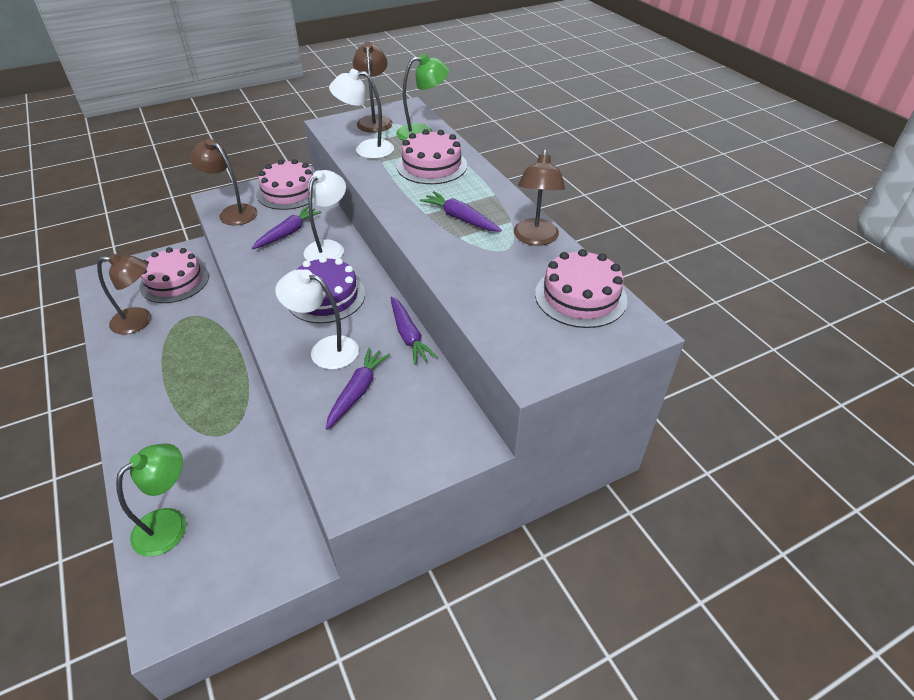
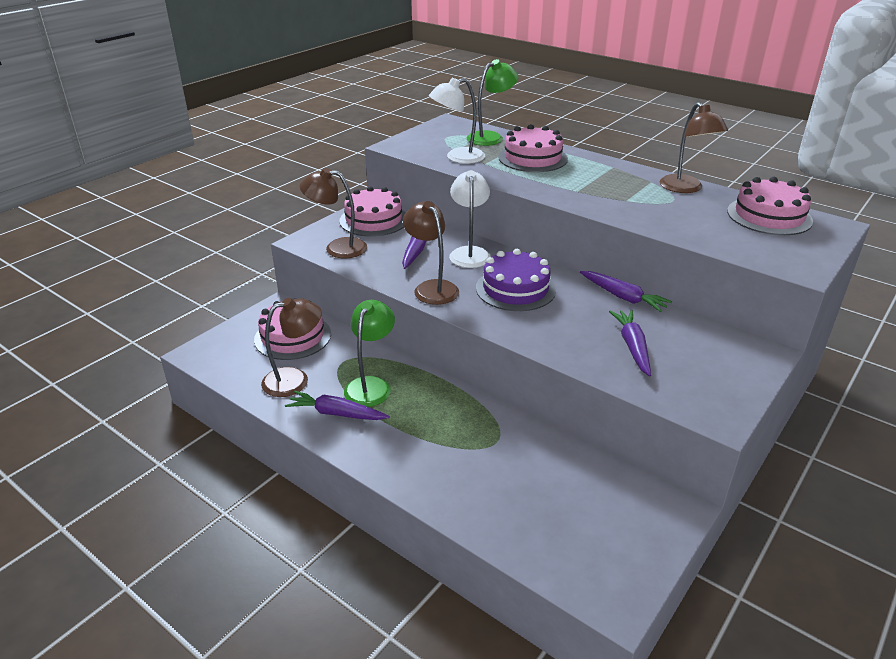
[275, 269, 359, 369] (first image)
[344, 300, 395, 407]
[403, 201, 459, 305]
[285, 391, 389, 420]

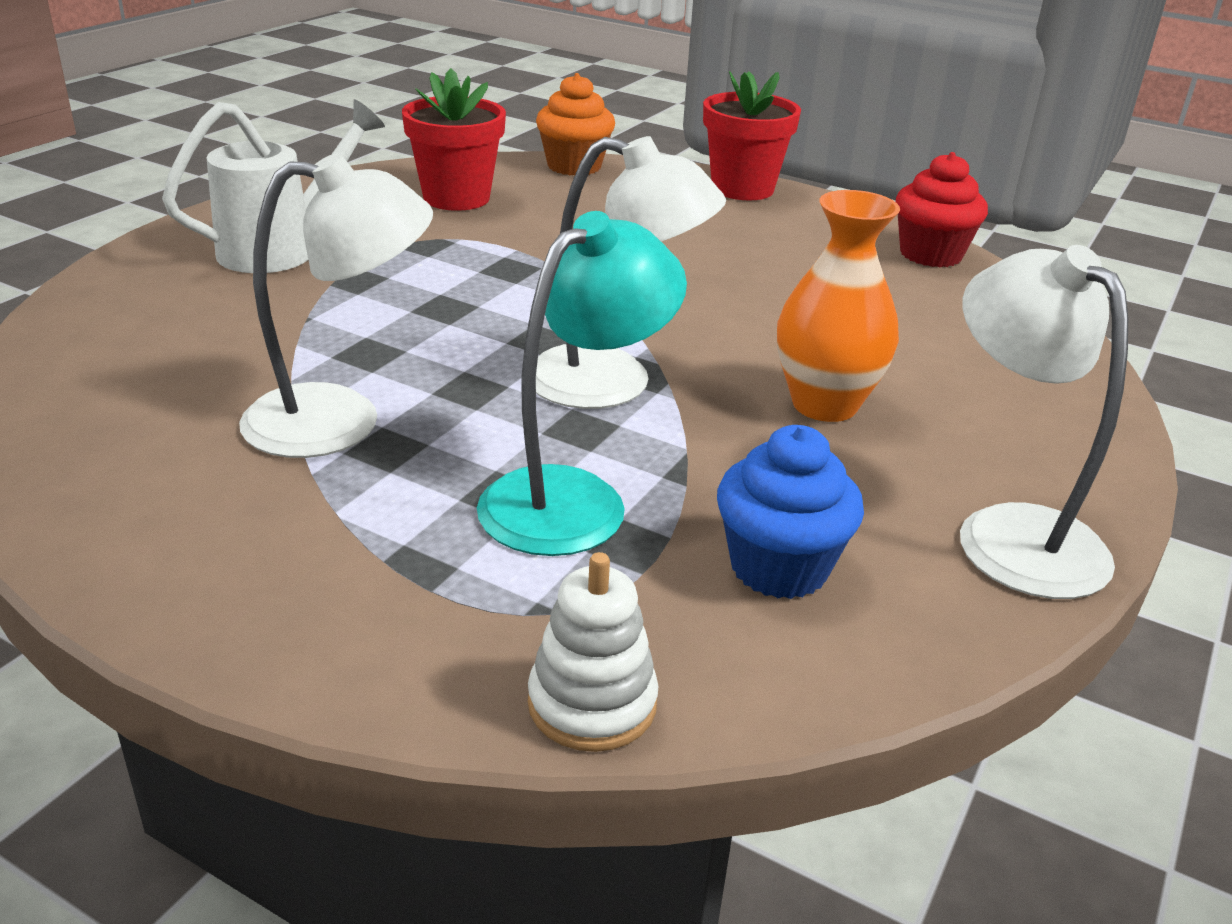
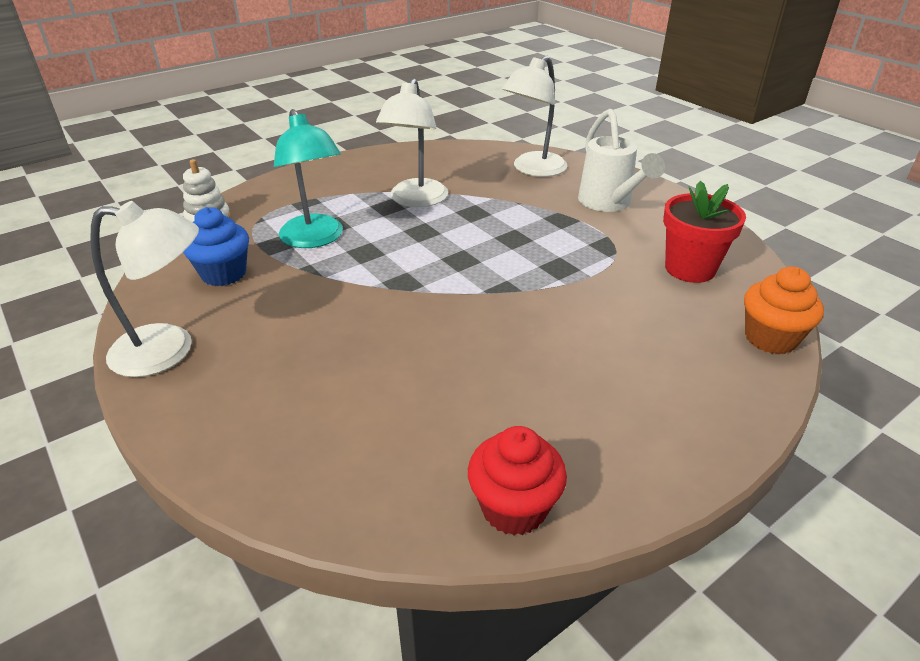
[703, 71, 801, 200] (first image)
[777, 190, 900, 422] (first image)
[502, 56, 567, 177]

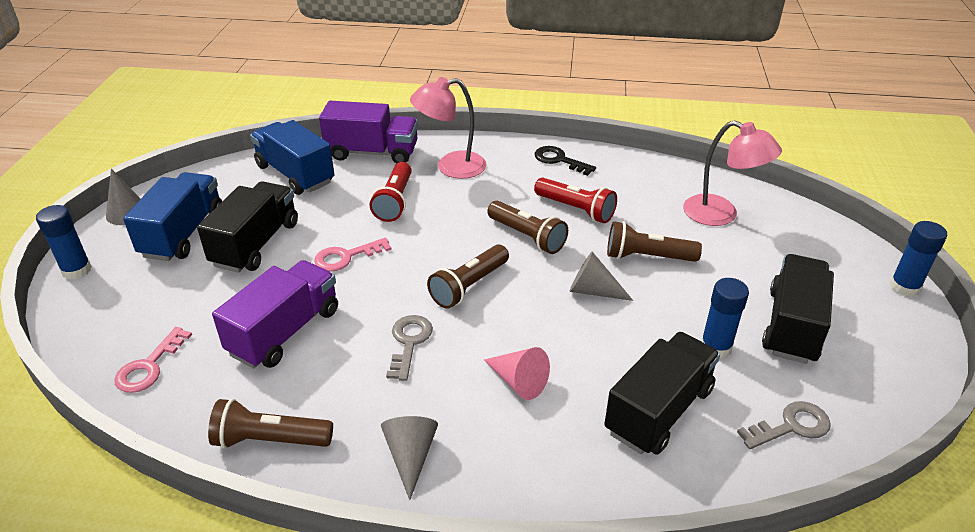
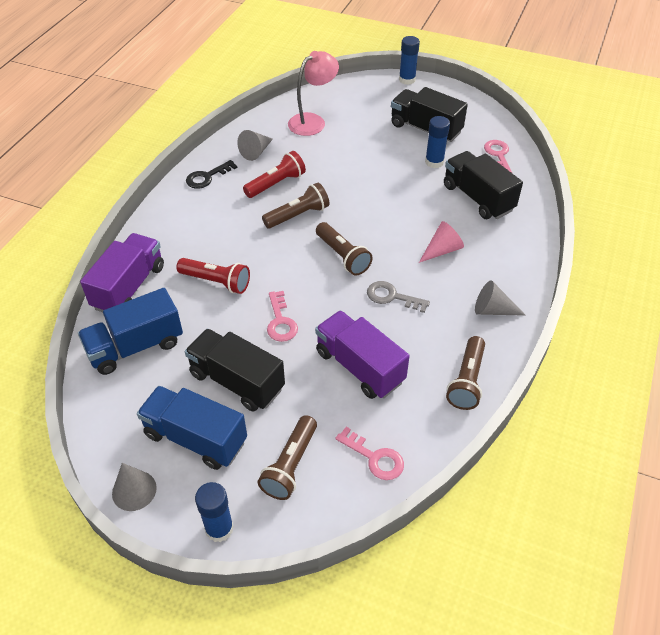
[410, 77, 487, 179] (first image)
[237, 130, 273, 161]
[258, 415, 317, 500]
[484, 140, 512, 173]

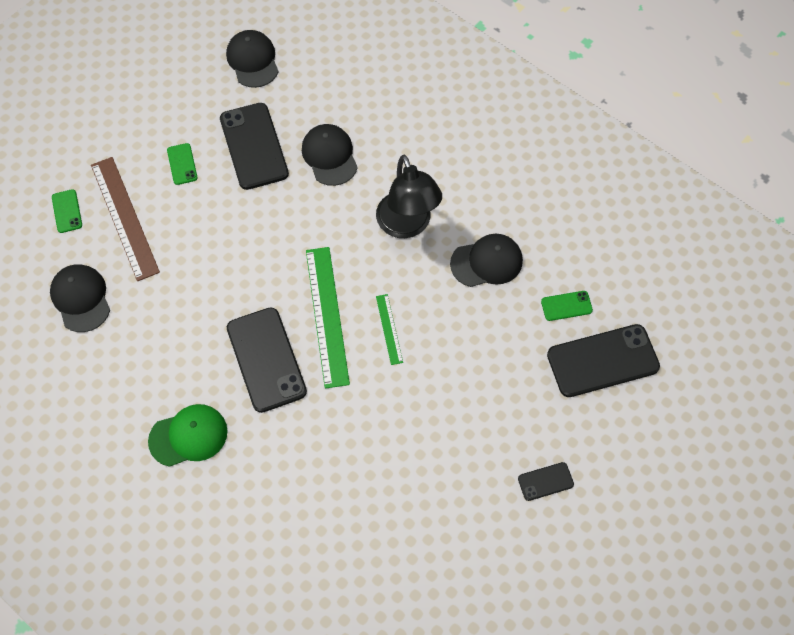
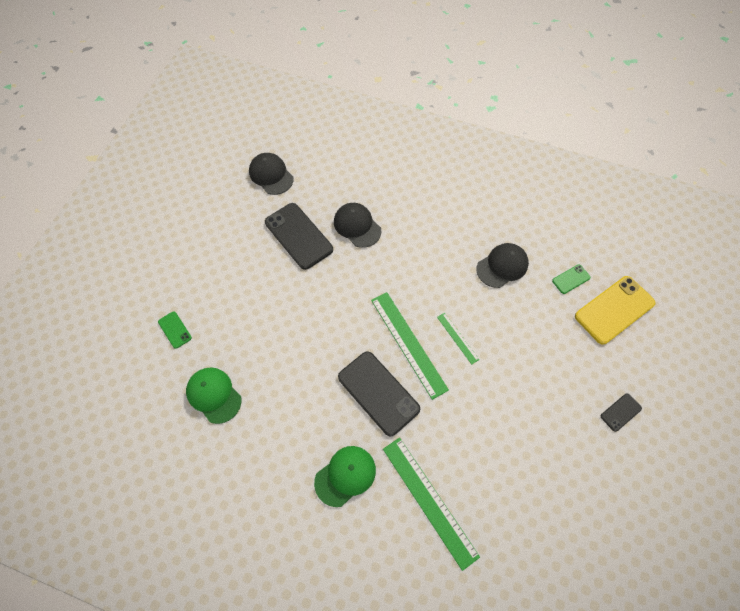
[91, 157, 160, 281] (first image)
[167, 143, 198, 185] (first image)
[376, 155, 442, 238] (first image)
[383, 438, 480, 571]
[186, 368, 242, 424]
[575, 276, 655, 345]

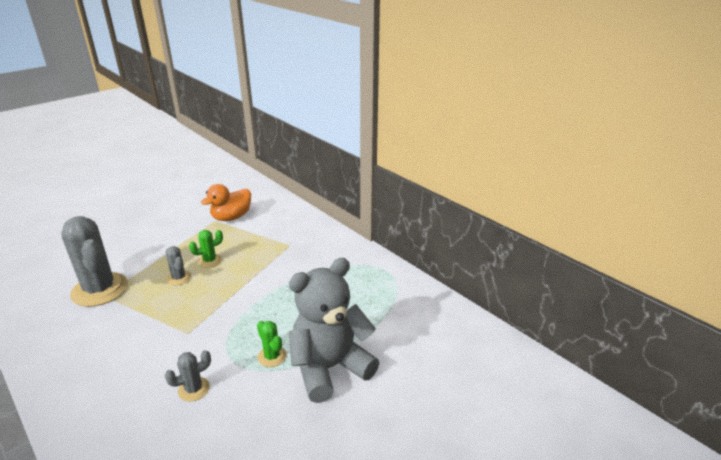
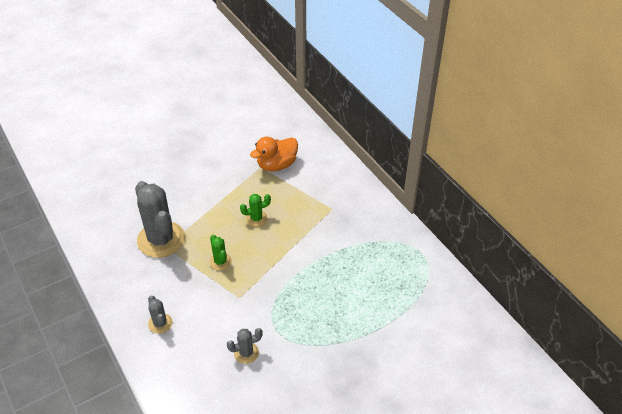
[289, 258, 379, 403] (first image)
[148, 296, 173, 334]
[209, 235, 232, 271]

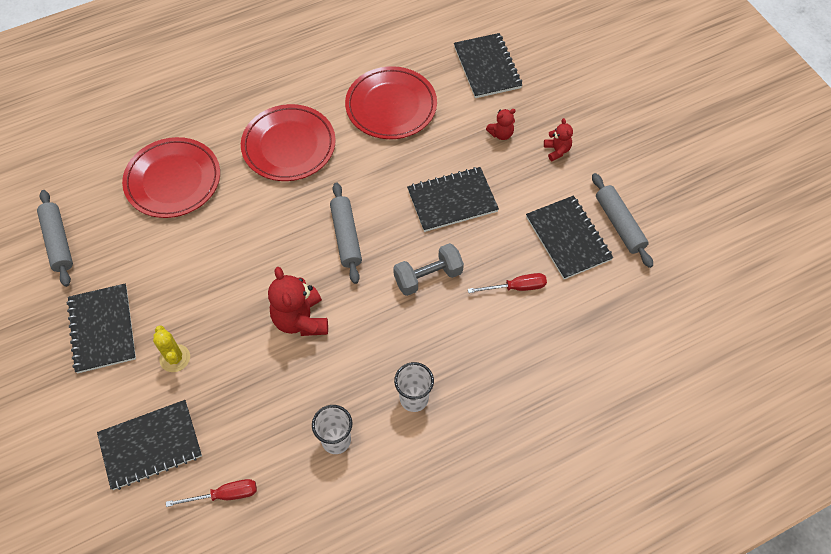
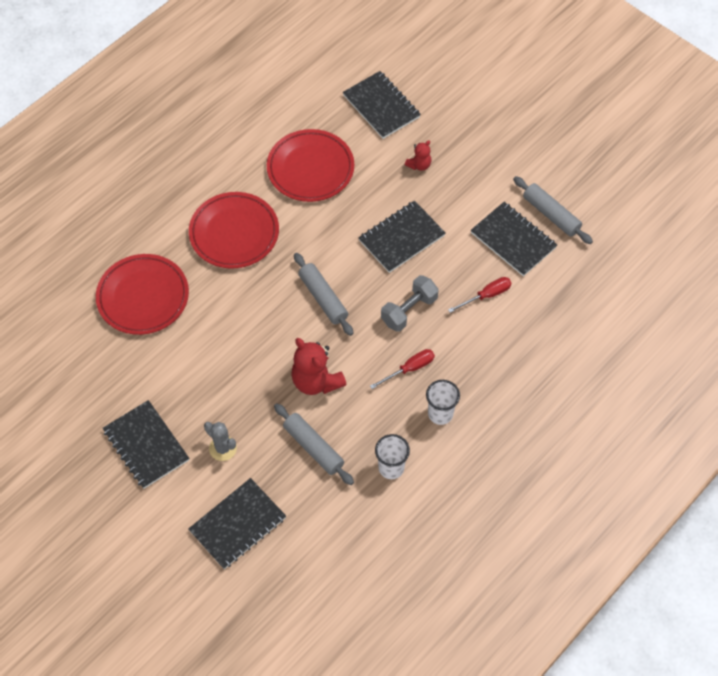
[544, 118, 573, 161] (first image)
[274, 403, 354, 485]
[370, 349, 435, 389]
[204, 422, 237, 461]

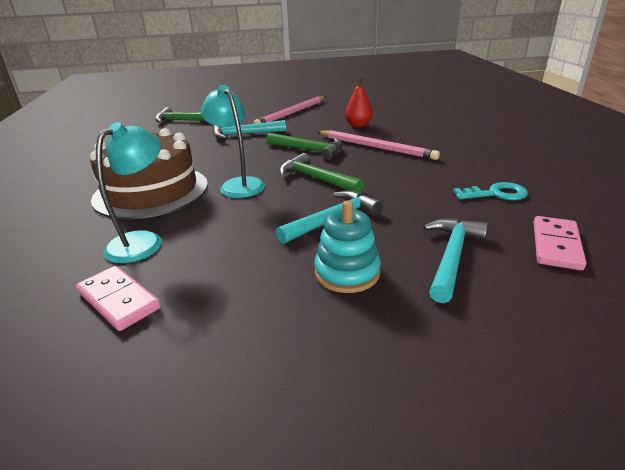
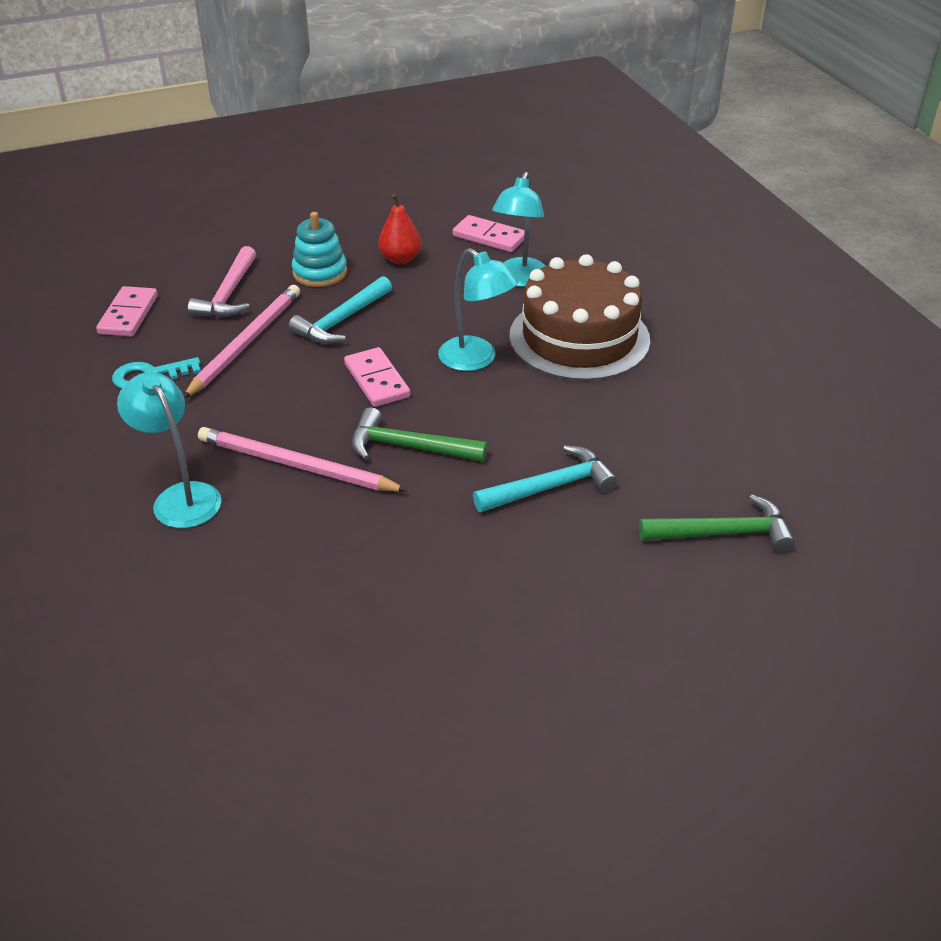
[117, 372, 221, 528]
[184, 285, 300, 398]
[378, 194, 421, 264]
[344, 347, 410, 407]
[188, 246, 256, 318]

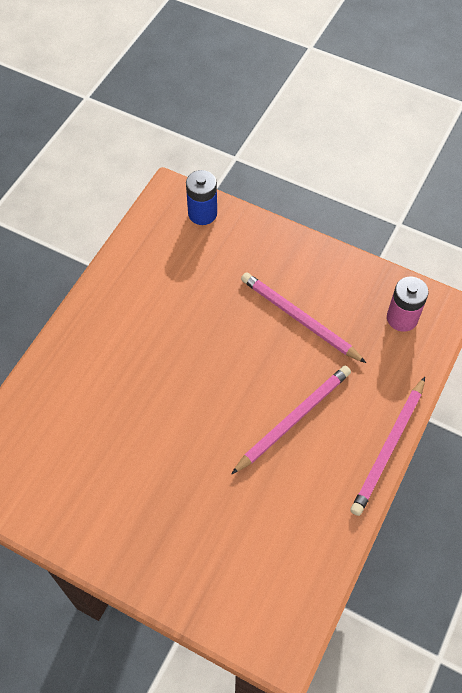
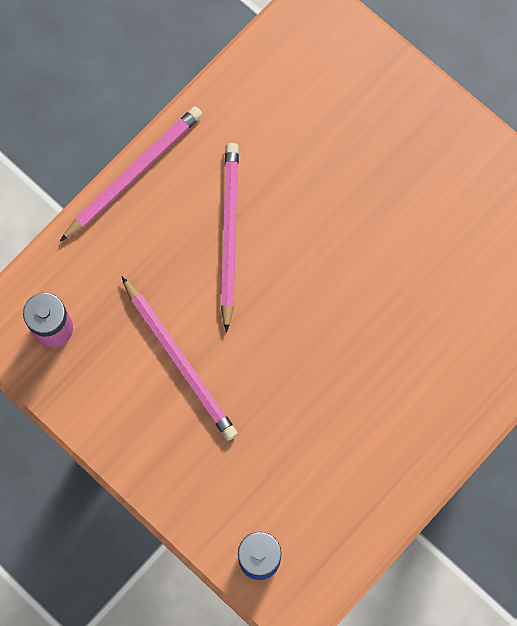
[221, 143, 239, 333]

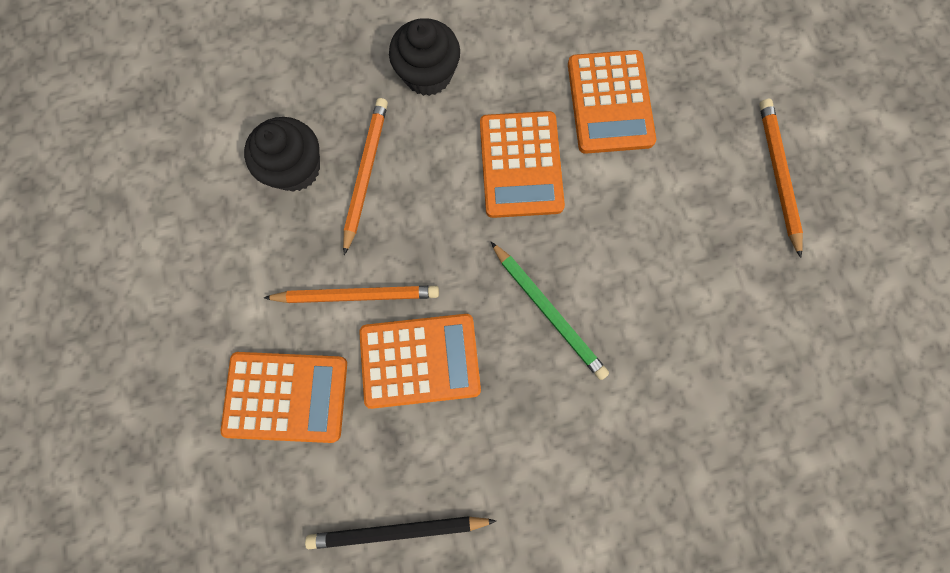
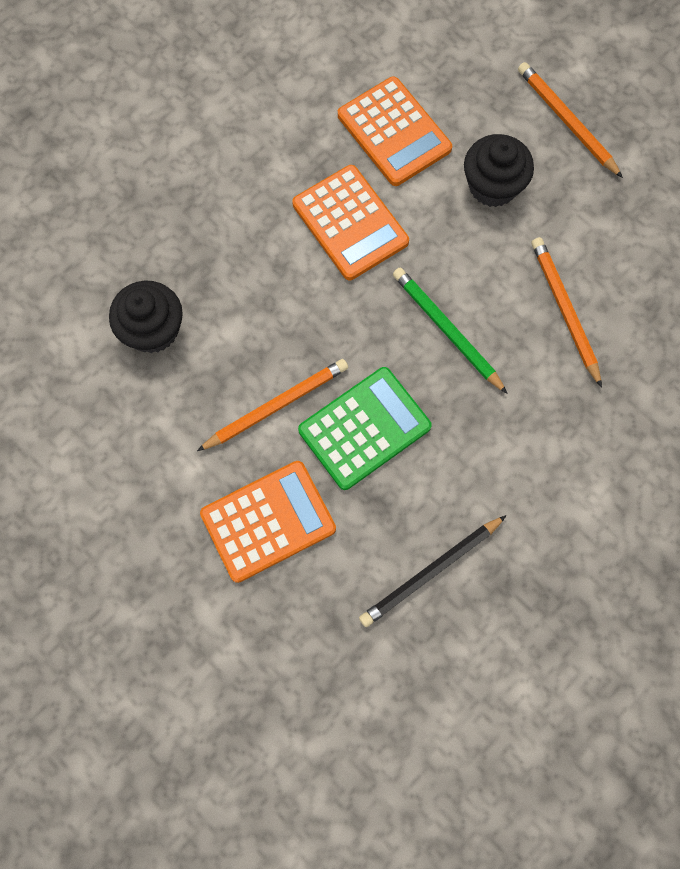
[532, 237, 602, 388]
[464, 134, 534, 207]
[298, 367, 432, 490]
[393, 268, 508, 394]

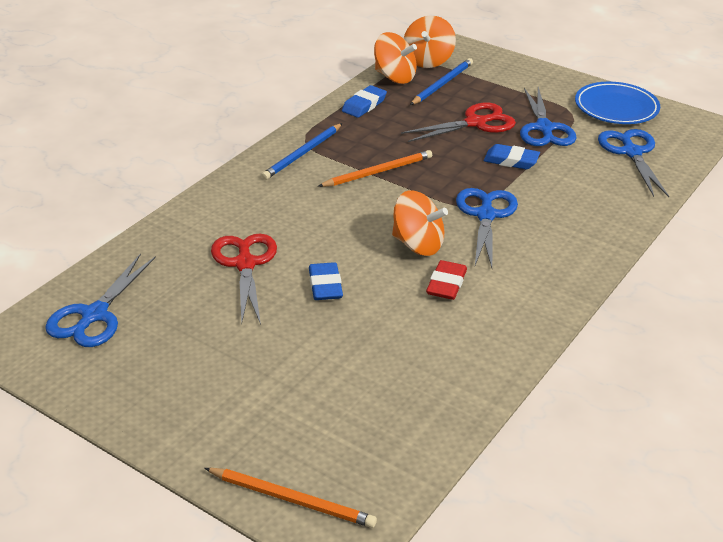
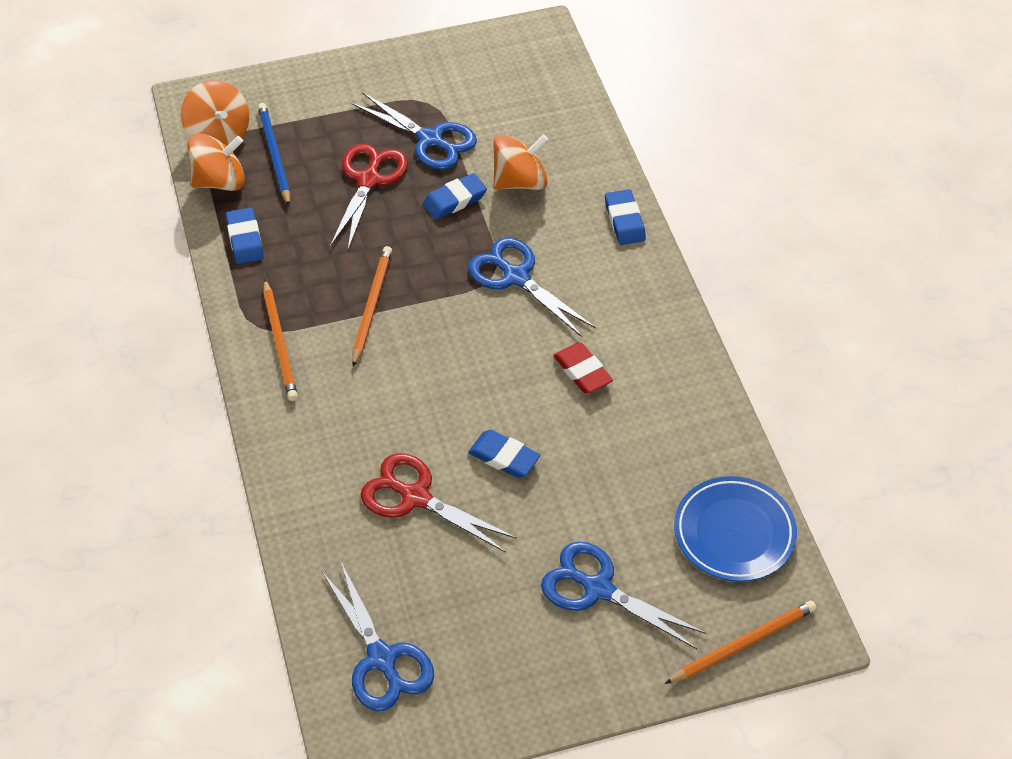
[605, 189, 646, 245]
[494, 134, 549, 190]
[674, 476, 797, 582]
[541, 541, 707, 649]
[263, 279, 298, 401]

